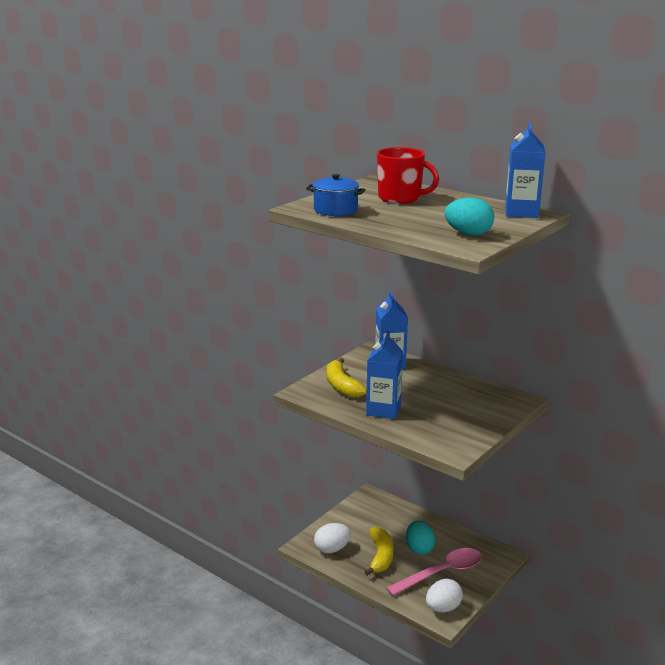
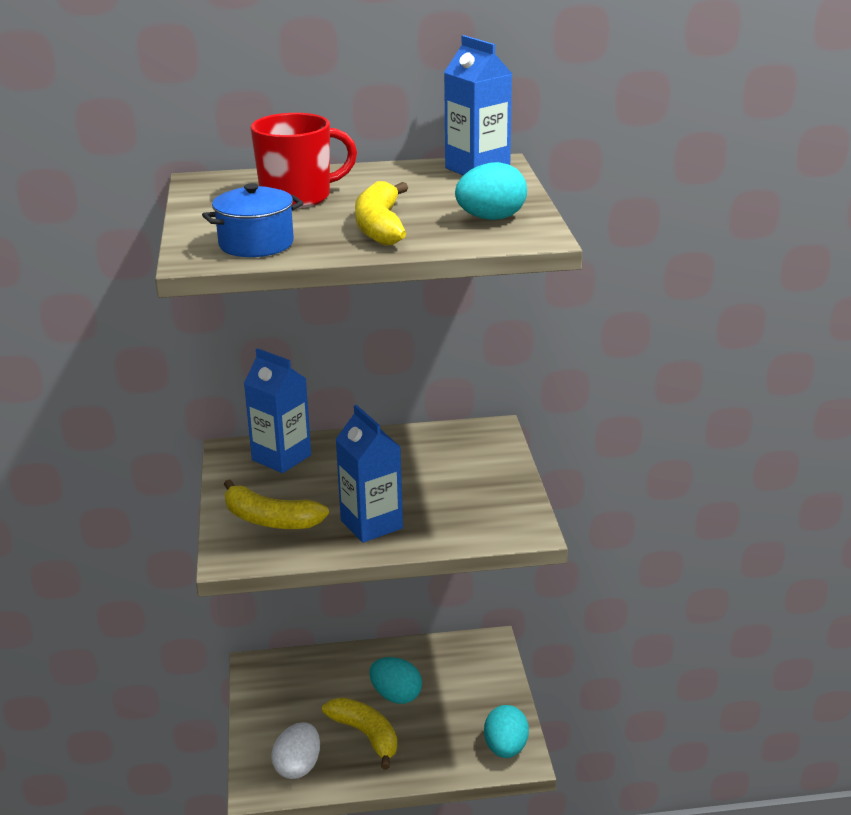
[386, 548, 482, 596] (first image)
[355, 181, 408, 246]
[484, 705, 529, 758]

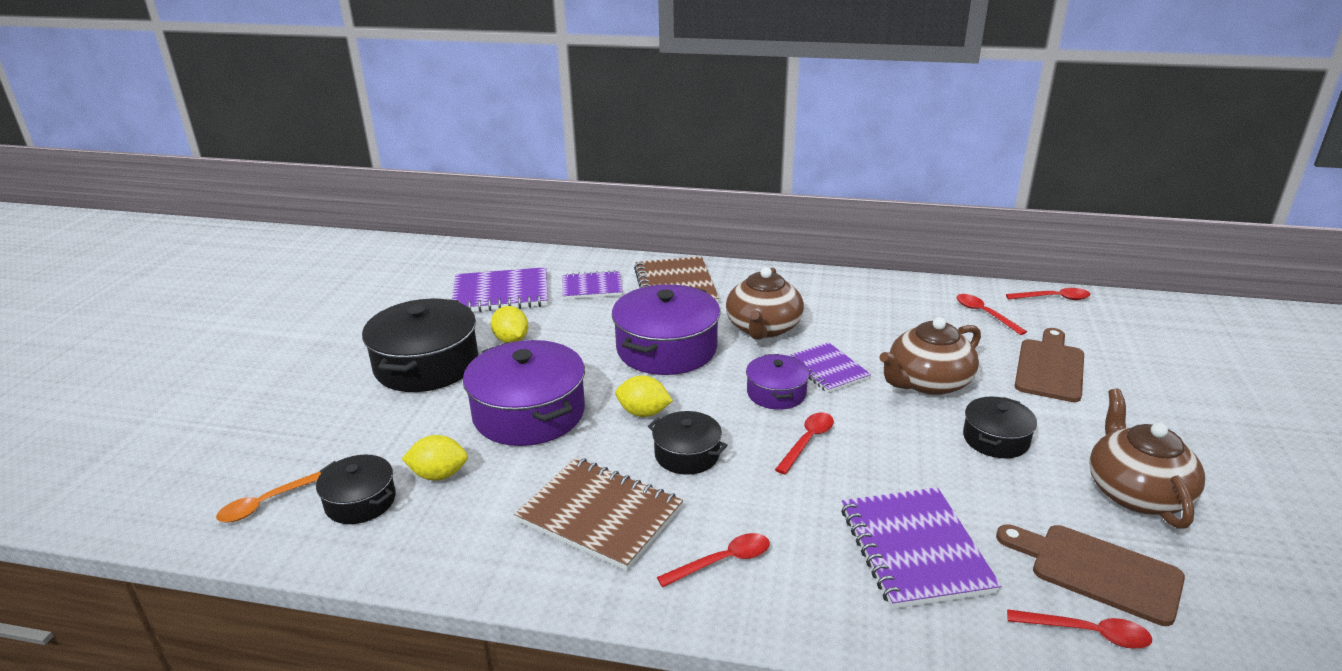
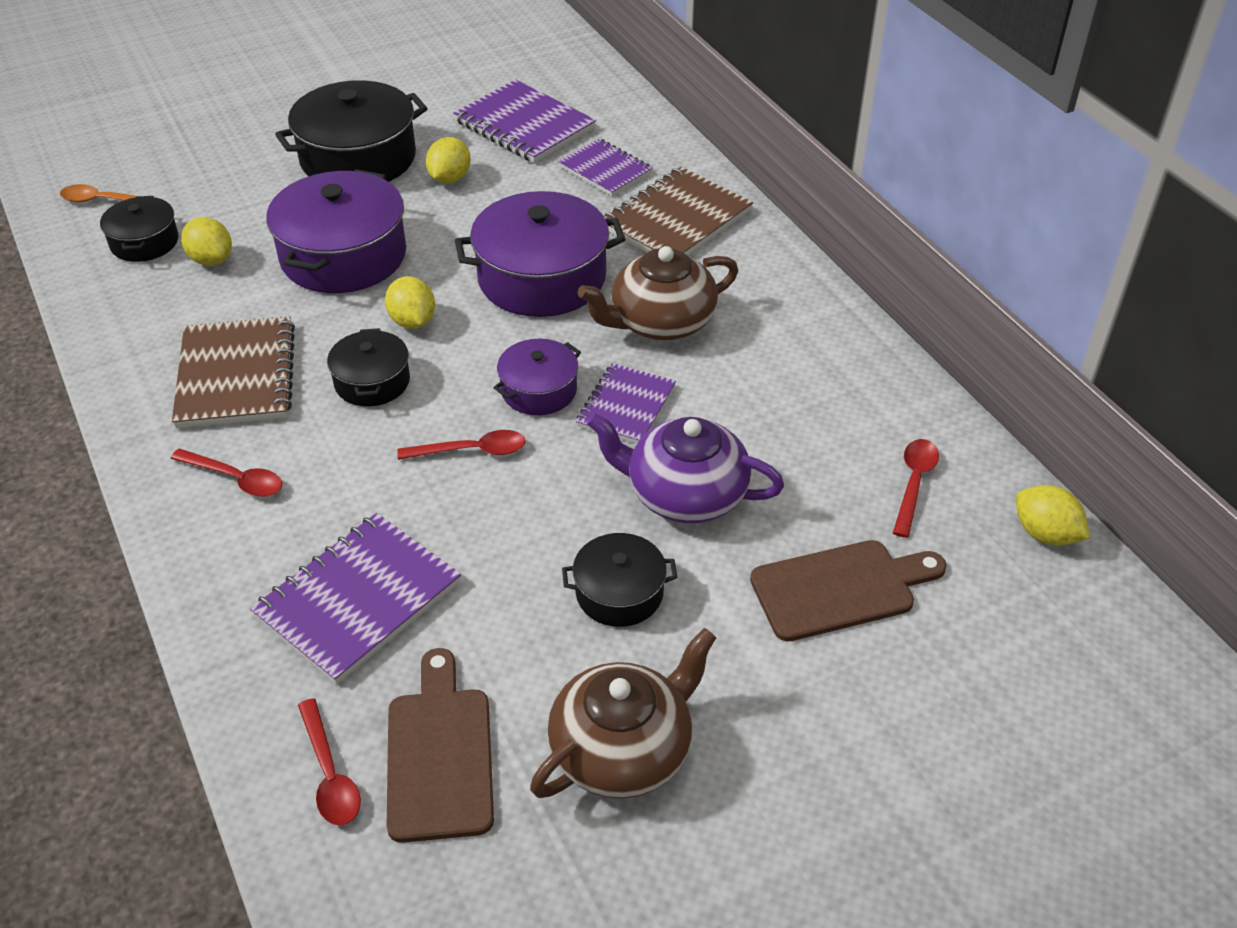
[1016, 485, 1090, 546]
[587, 413, 784, 523]

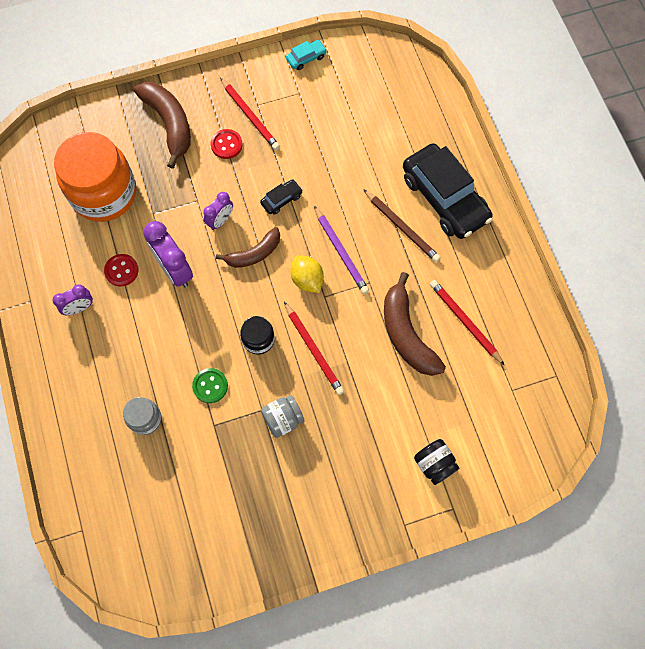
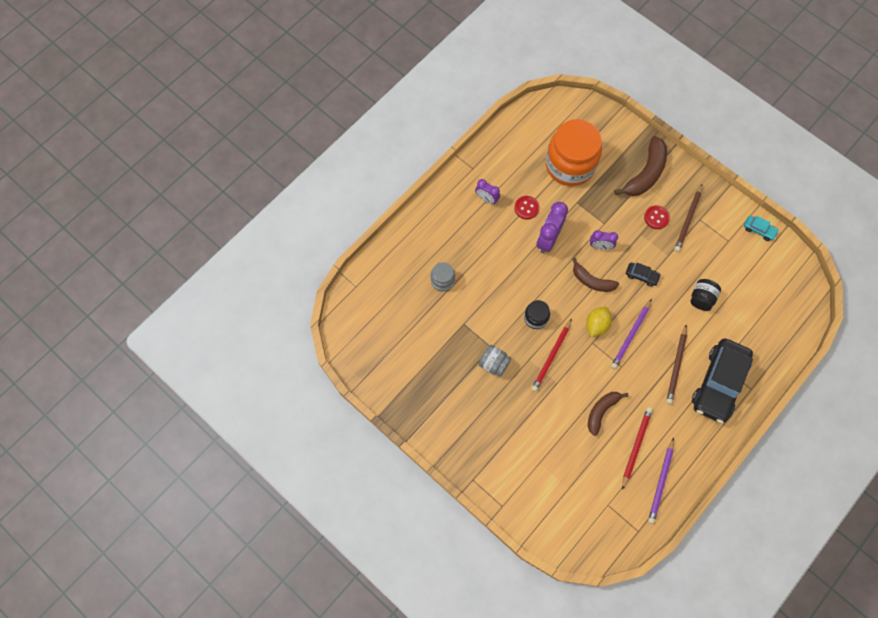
[192, 368, 228, 403] (first image)
[648, 438, 674, 524]
[690, 279, 721, 311]
[674, 184, 702, 252]
[588, 392, 629, 436]

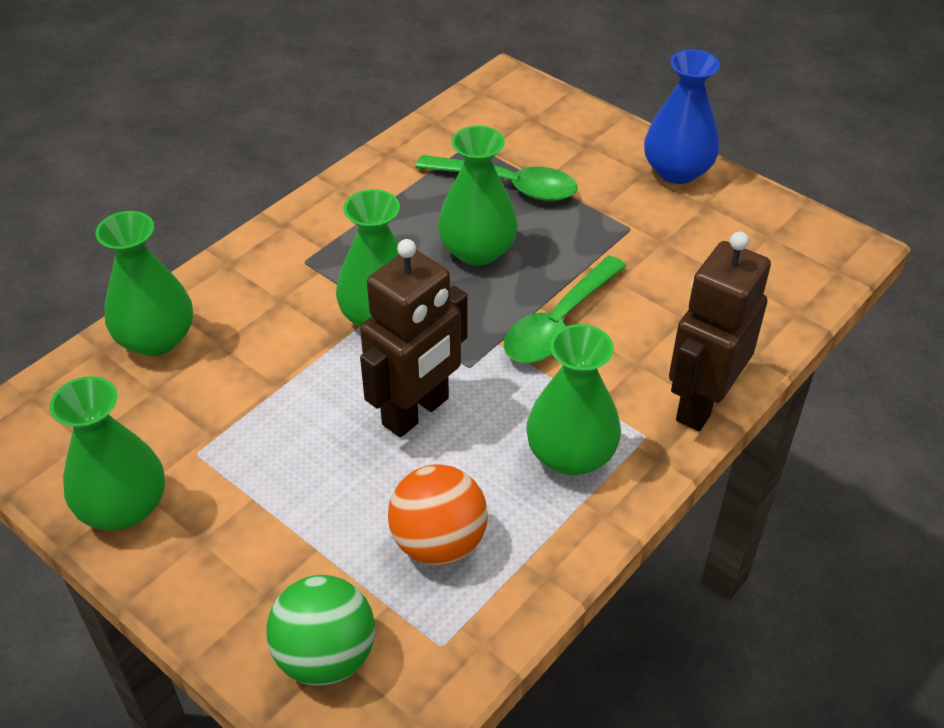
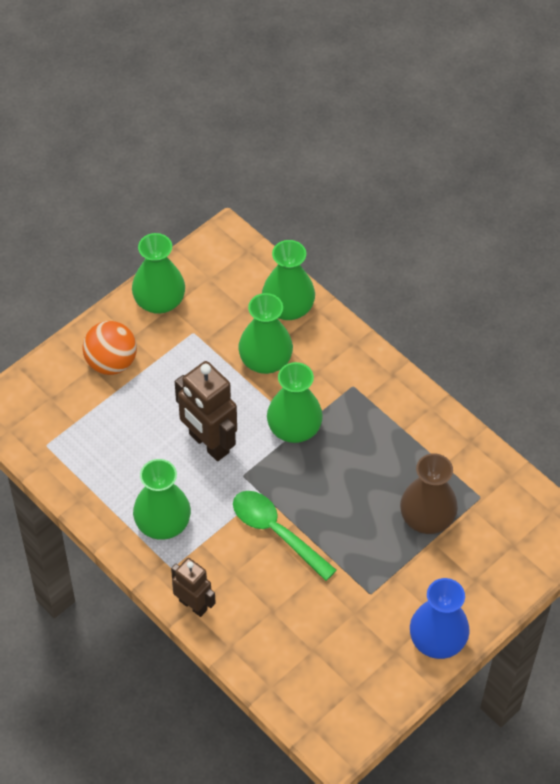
[266, 575, 375, 686] (first image)
[83, 321, 137, 375]
[238, 293, 293, 374]
[400, 453, 458, 534]
[171, 558, 216, 617]

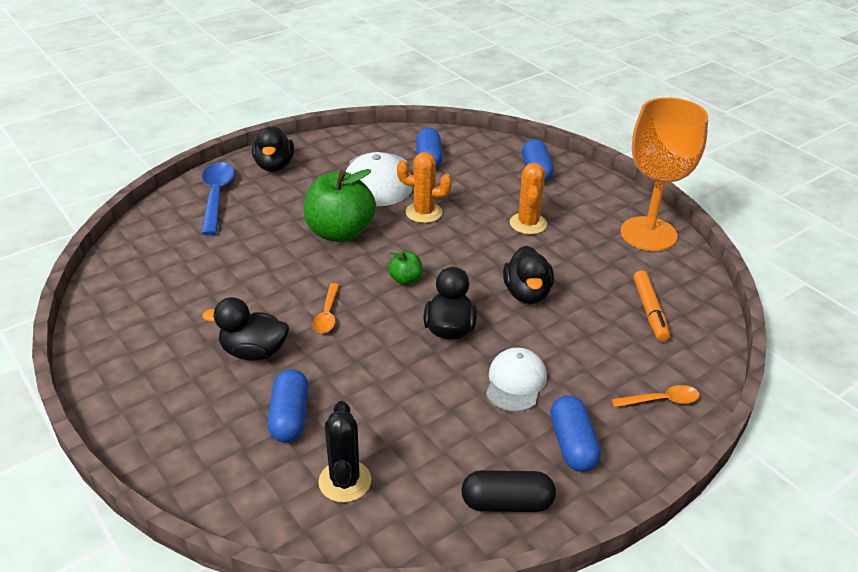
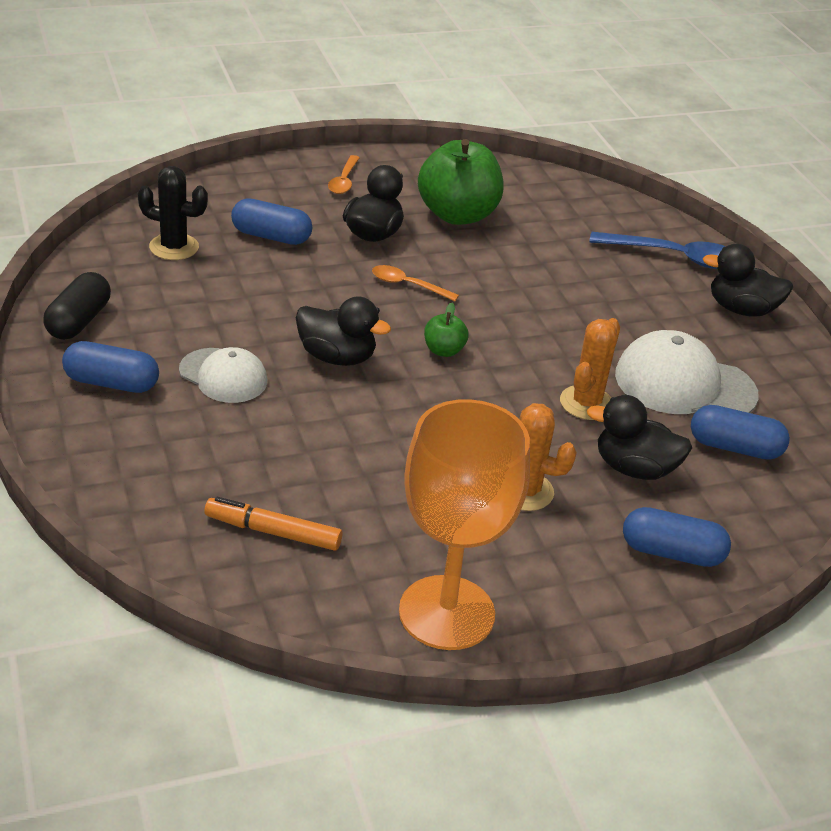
[418, 139, 504, 225]
[587, 395, 692, 480]
[328, 155, 360, 194]

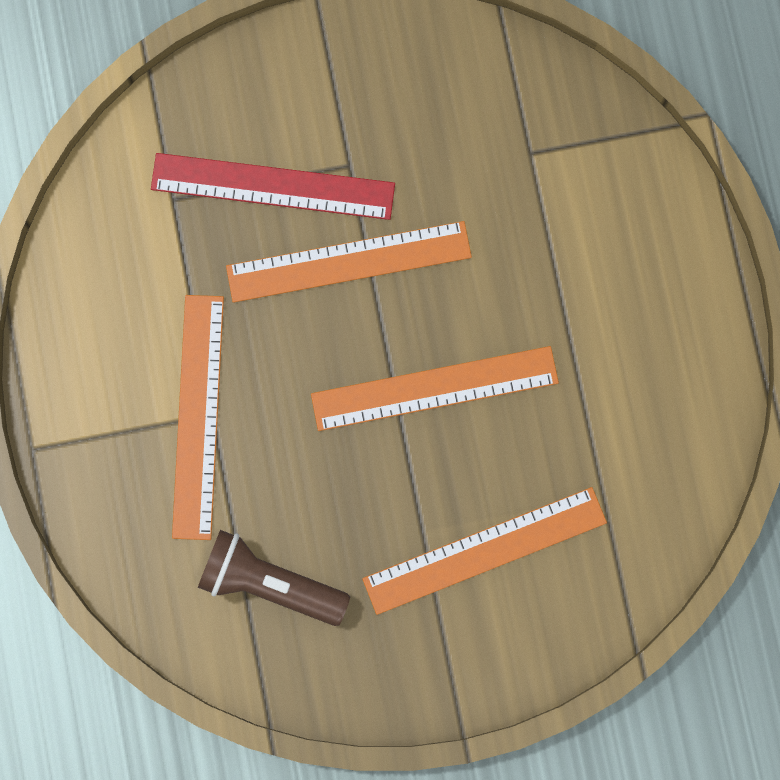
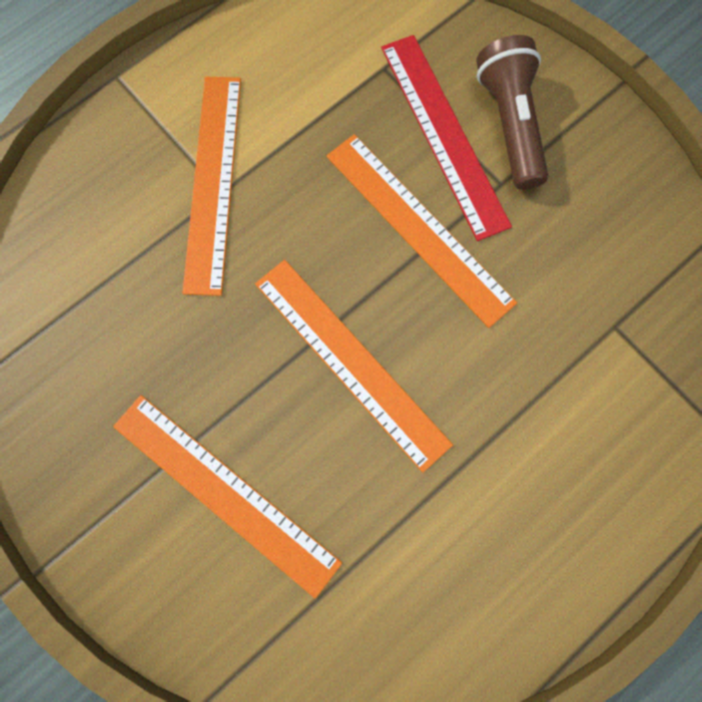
[476, 35, 548, 190]
[182, 77, 241, 296]

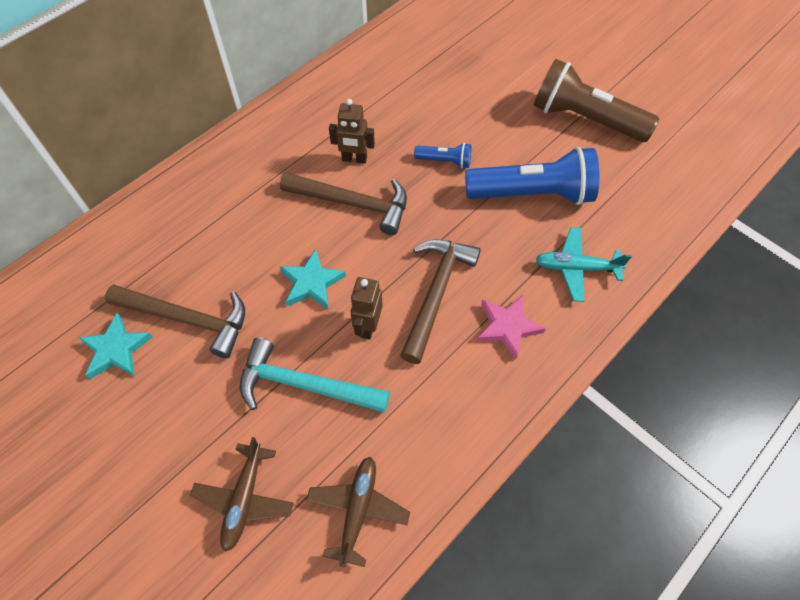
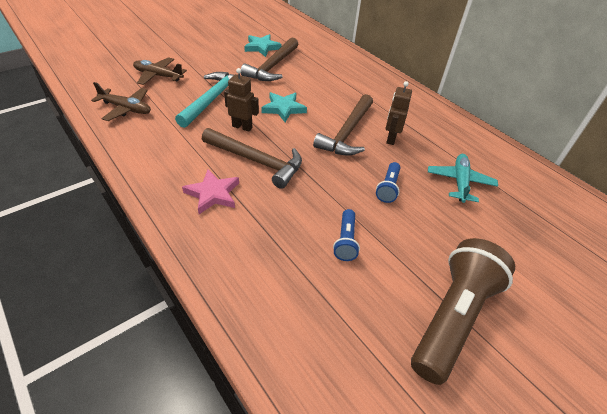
[428, 154, 498, 203]
[333, 209, 360, 261]

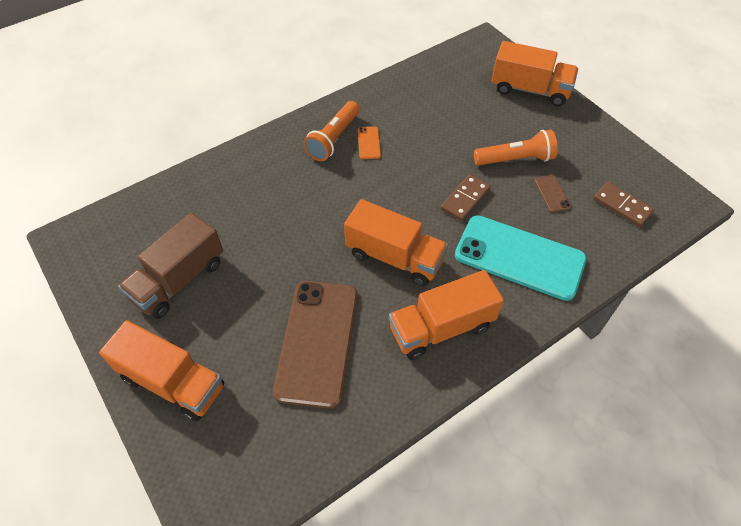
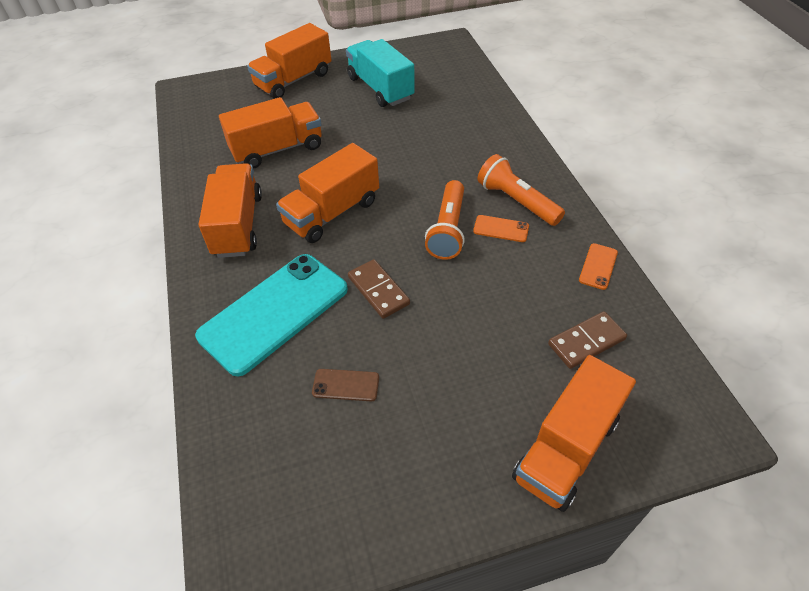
[579, 243, 618, 290]
[425, 180, 465, 260]
[548, 311, 627, 369]
[219, 97, 322, 168]
[346, 39, 415, 107]

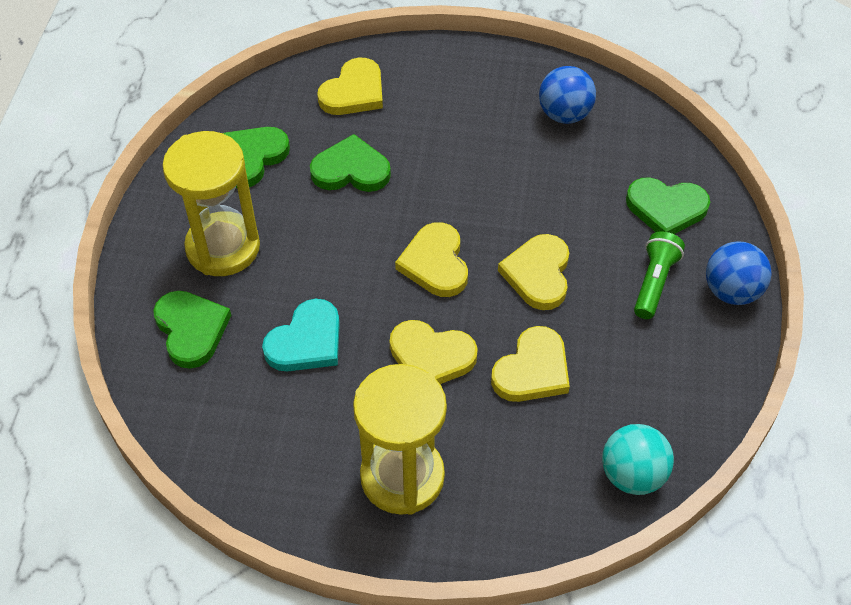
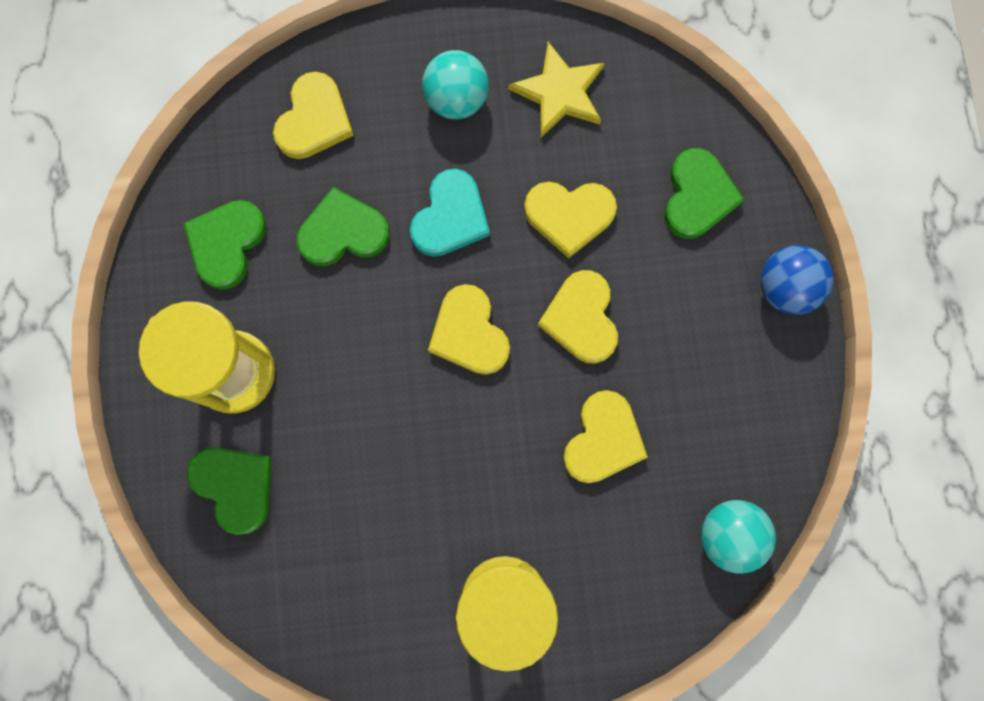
[634, 231, 685, 319] (first image)
[422, 50, 489, 119]
[410, 169, 490, 257]
[524, 182, 617, 258]
[508, 42, 604, 138]
[664, 148, 744, 239]

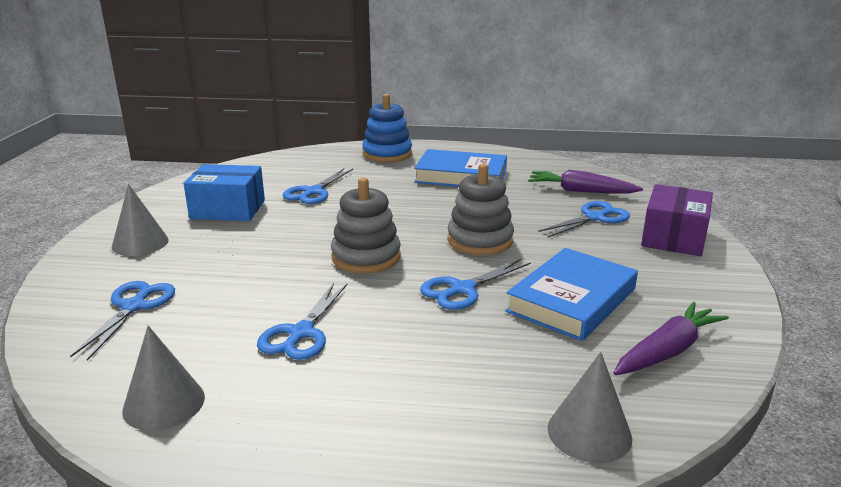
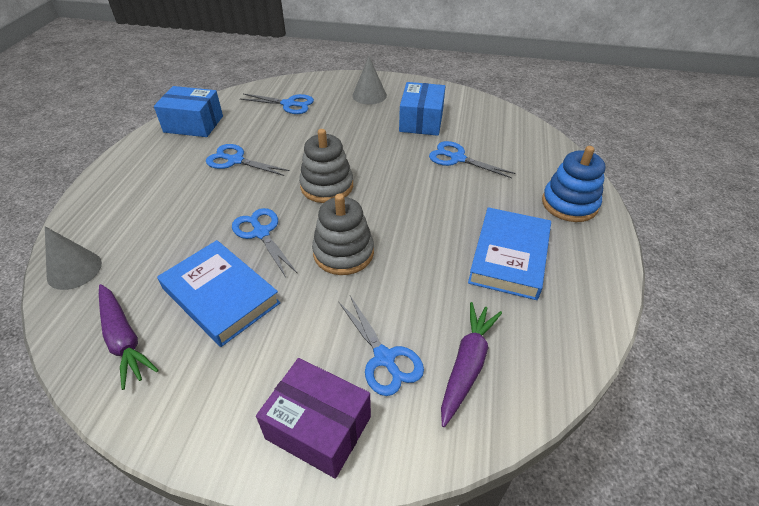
[154, 86, 223, 137]

